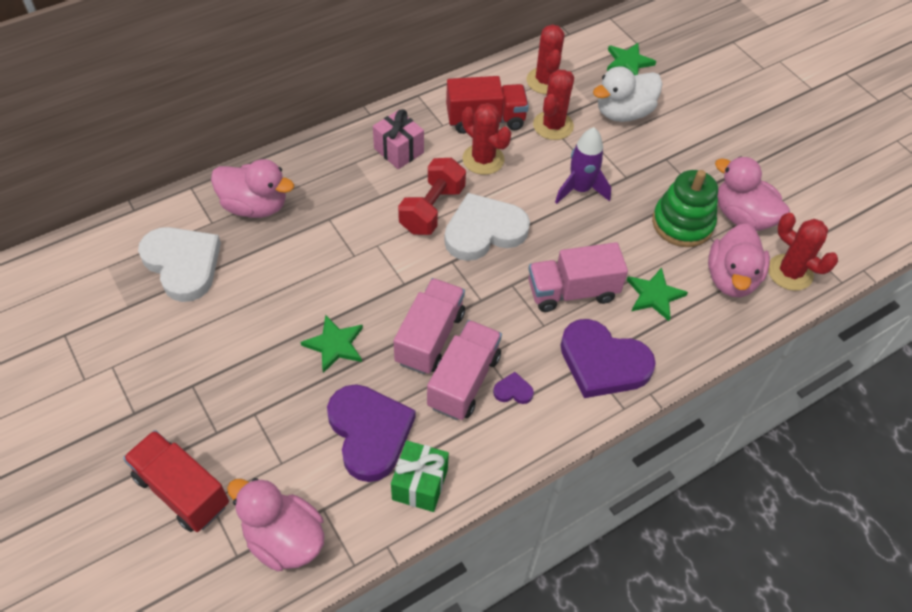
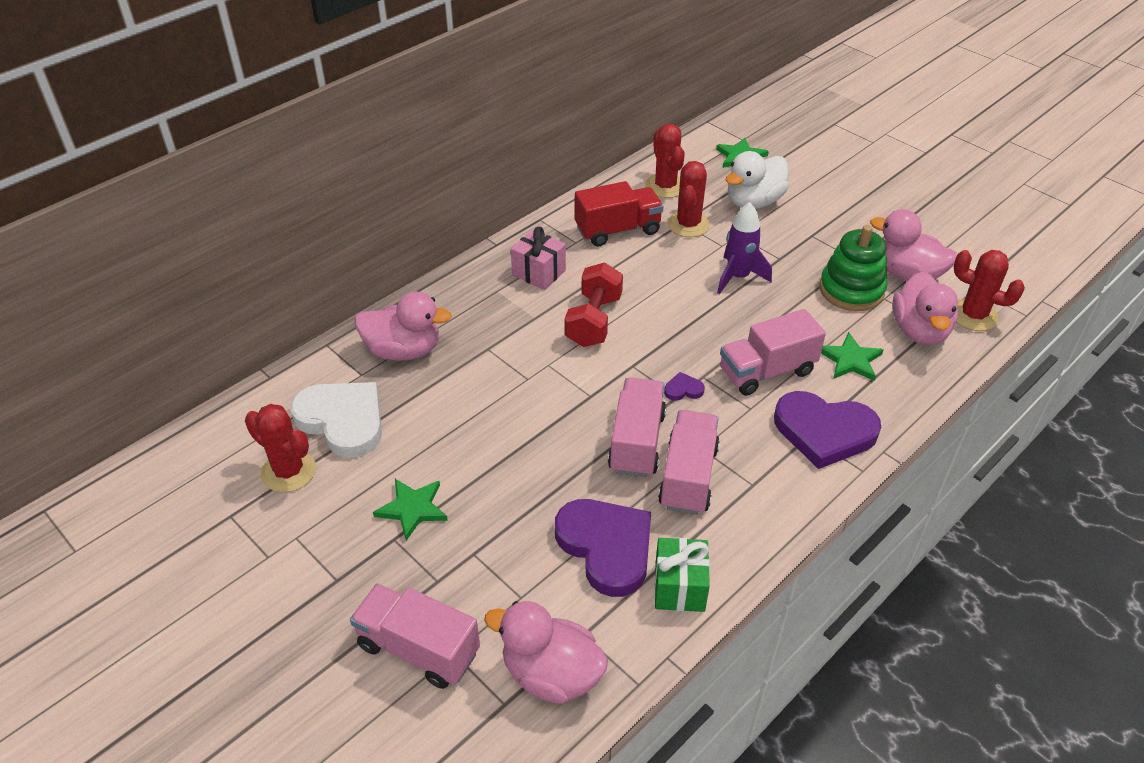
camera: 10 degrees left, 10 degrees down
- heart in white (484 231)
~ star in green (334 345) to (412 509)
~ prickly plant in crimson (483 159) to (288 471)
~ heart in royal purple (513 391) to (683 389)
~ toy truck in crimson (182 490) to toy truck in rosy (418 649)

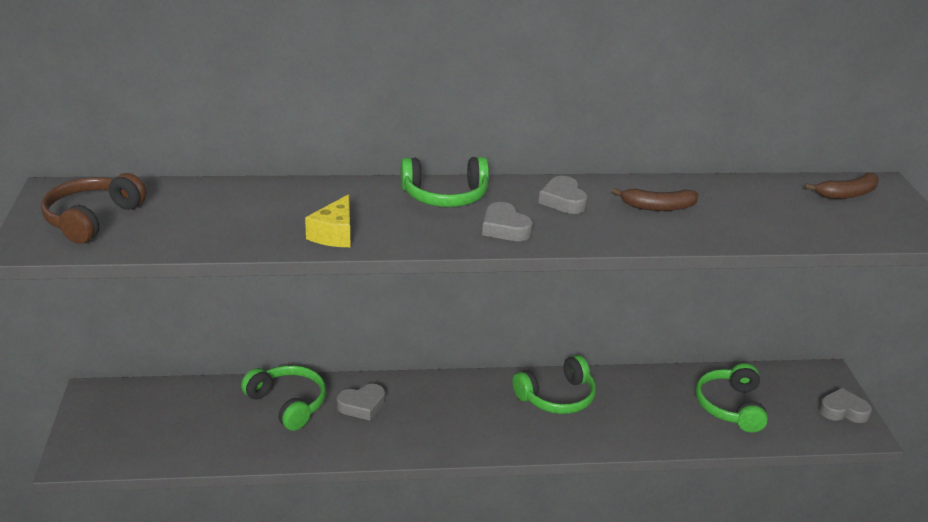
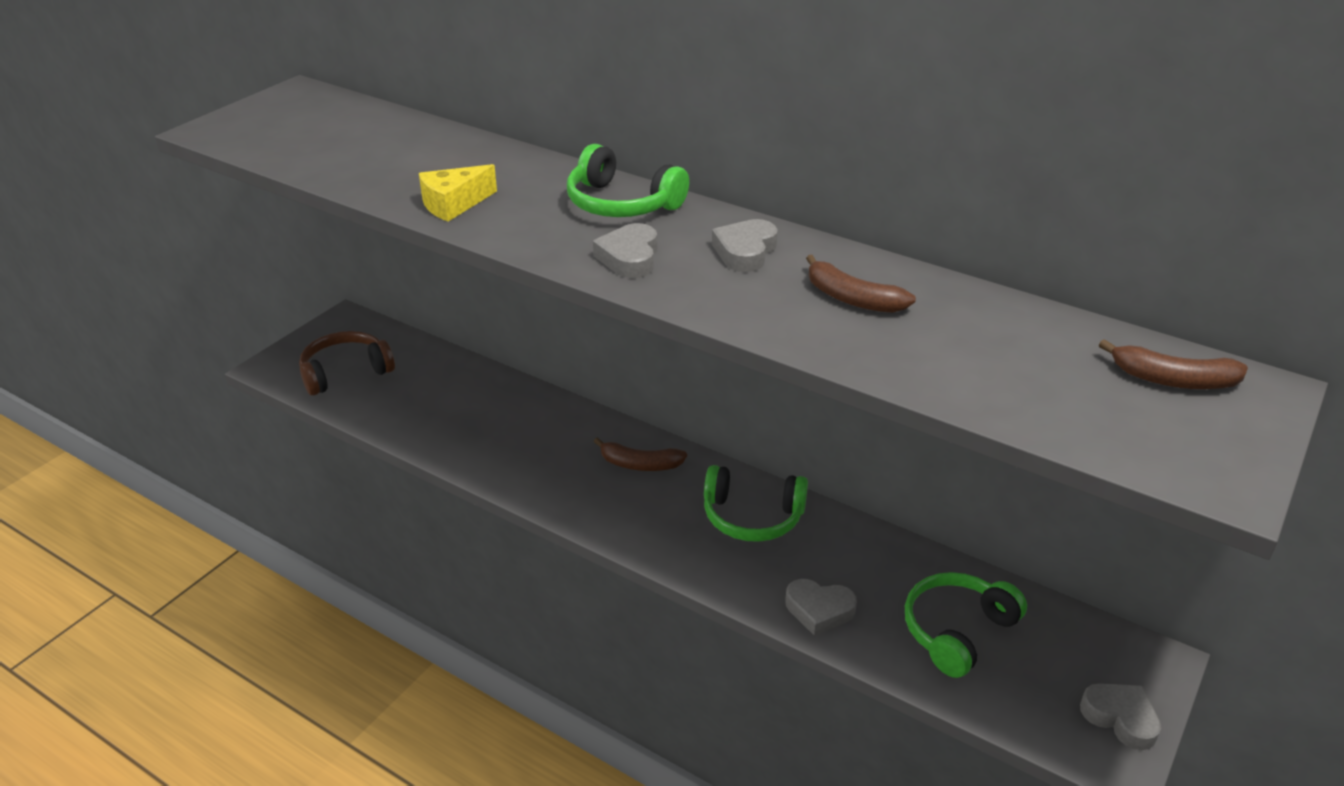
camera: 40 degrees right, 5 degrees up
- headset in green (288 404)
+ toy banana in dark brown (640 464)
~ headset in dark brown (92 219) to (345 372)
~ heart in gray (362 405) to (819 610)

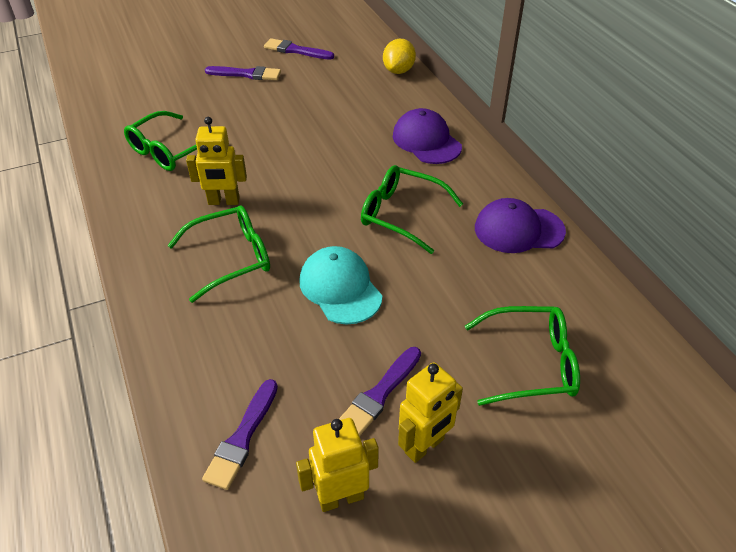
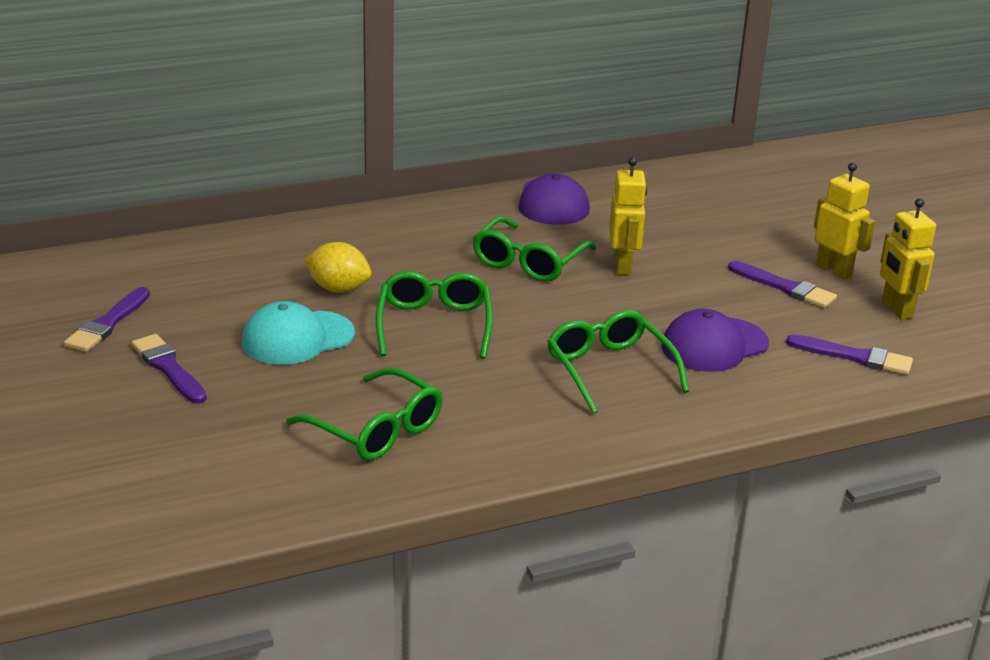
camera: 90 degrees left, 15 degrees down
~ toy robot in golden (223 201) to (623 266)
~ cap in teal (340 288) to (297 338)
~ toy lemon in golden (398 70) to (338 289)
~ cap in royal purple (426 141) to (714 345)
~ spectacles in green (532 363) to (434 324)
~ paintbrush in royal purple (246 74) = (168 368) 45 degrees counterclockwise

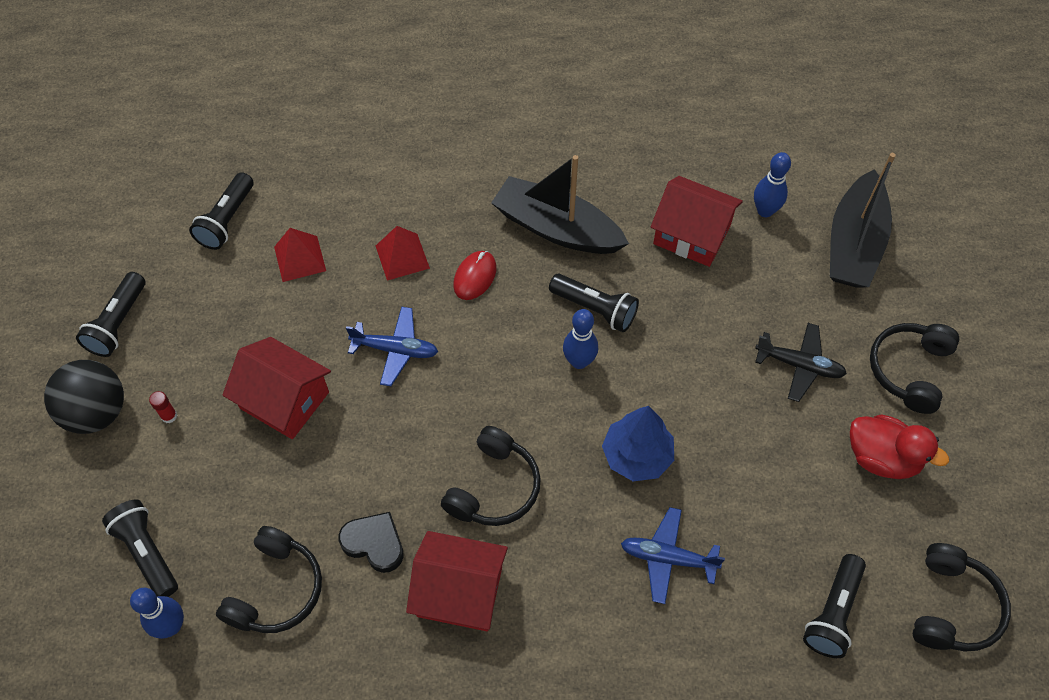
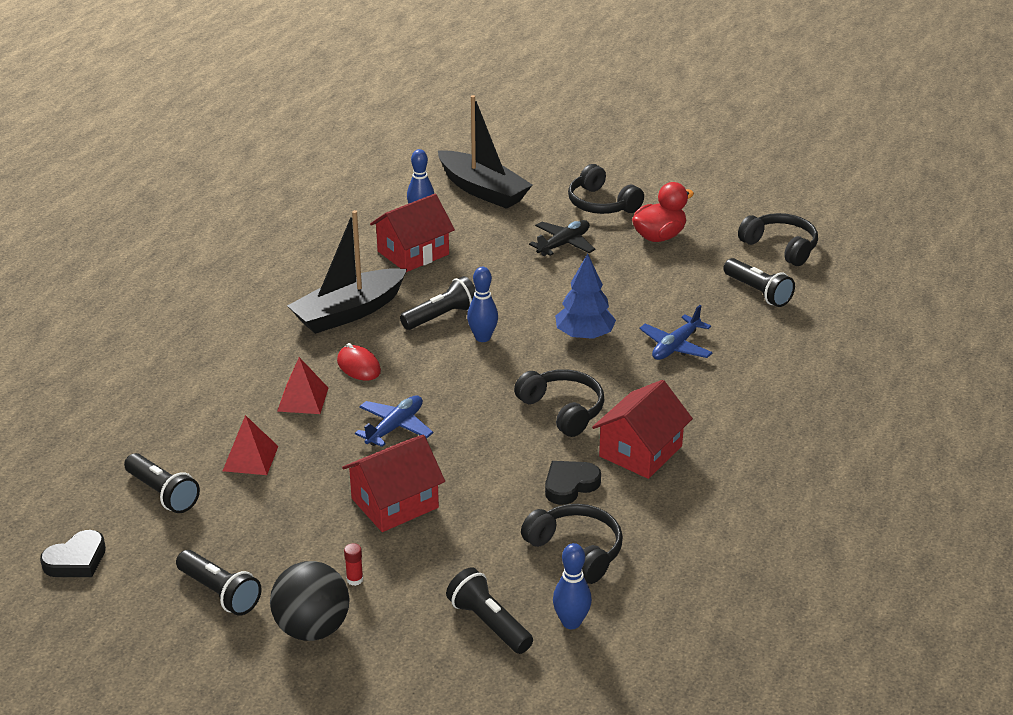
camera: 65 degrees left, 25 degrees down
+ heart in black (76 560)
~ pocket torch in black (147 552) = (489 623) 60 degrees clockwise

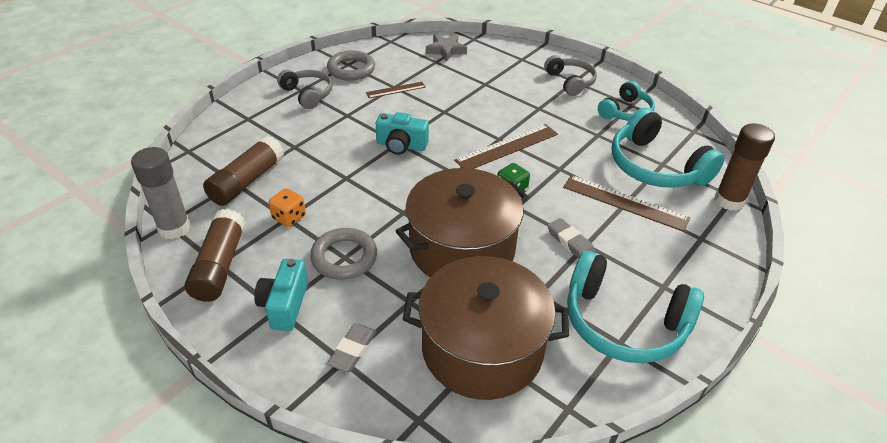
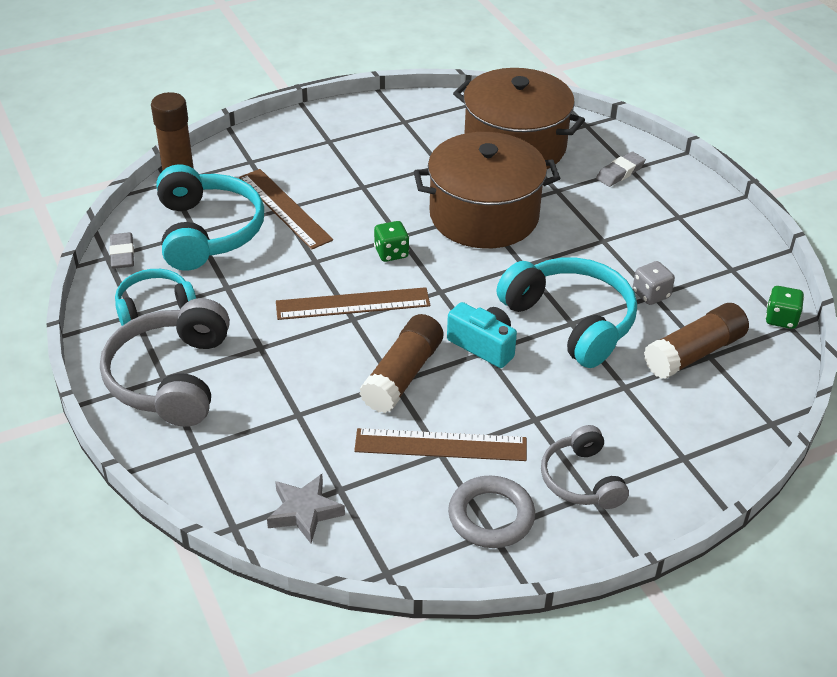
camera: 155 degrees left, 0 degrees up
- camera in teal (285 305)
- ring in gray (344 257)
~ glue in dark brown (219 265) to (402 375)
~ eraser in gray (570 242) to (122 254)
~ headset in teal (623 323) to (571 321)
~ glue in gray (174 228) to die in green (781 319)
~ die in orange (289 217) to die in gray (651 294)
~ ruler in dark brown (396 90) = (440 445) x1.74
~ headset in gray (570 82) = (171 378) x1.68

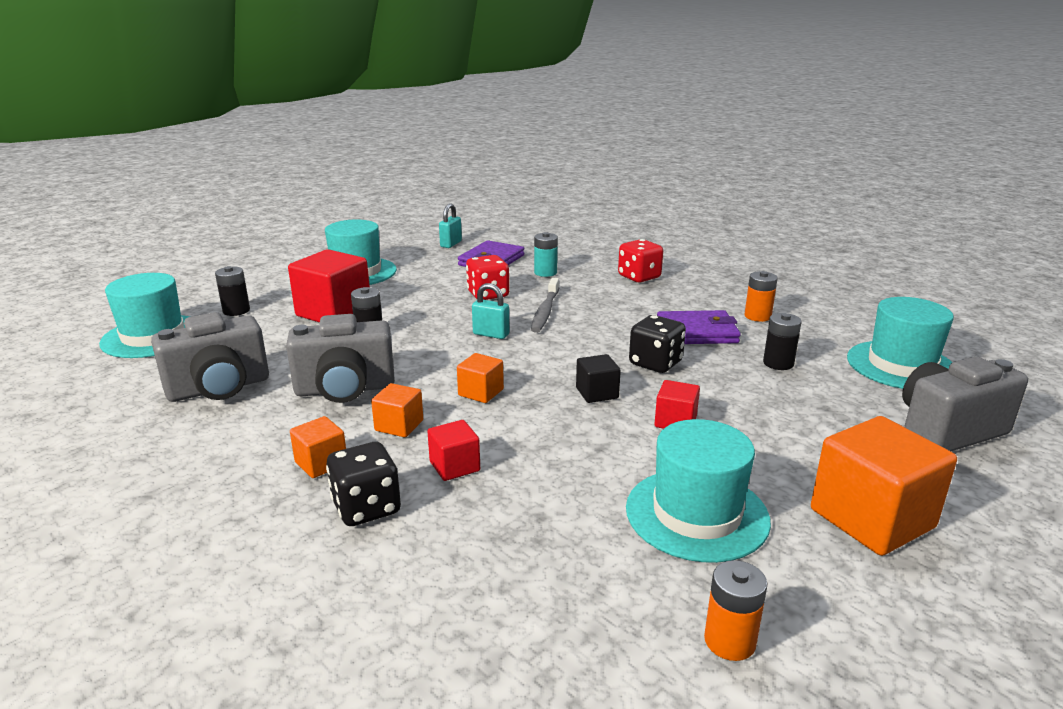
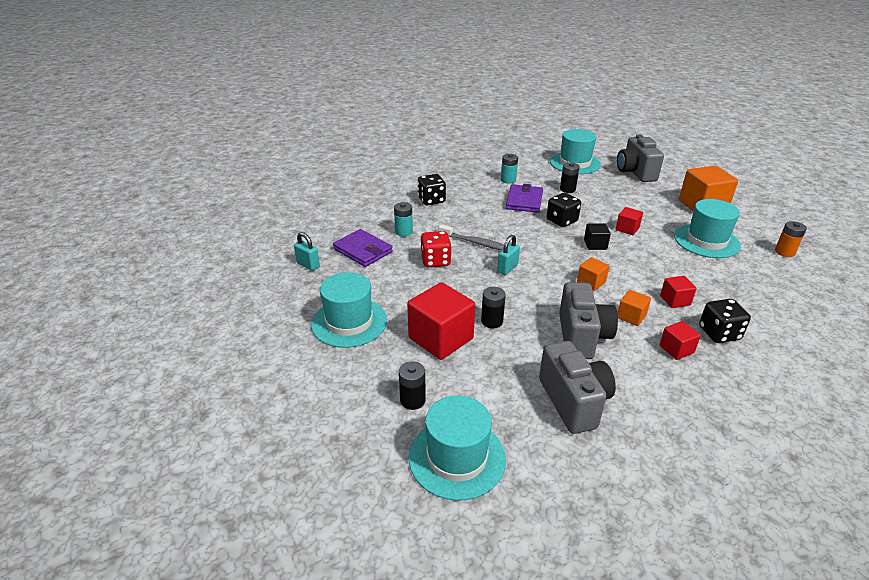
camera: 75 degrees left, 10 degrees up
~ cube in orange (321 463) to cube in crimson (676 349)
~ die in crimson (639 277) to die in black (431 200)
~ battery in orange (757 316) to battery in teal (508 180)

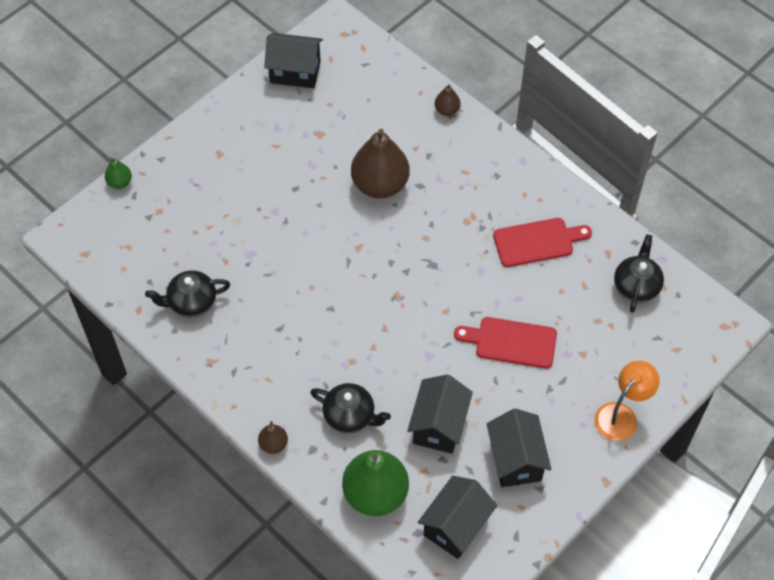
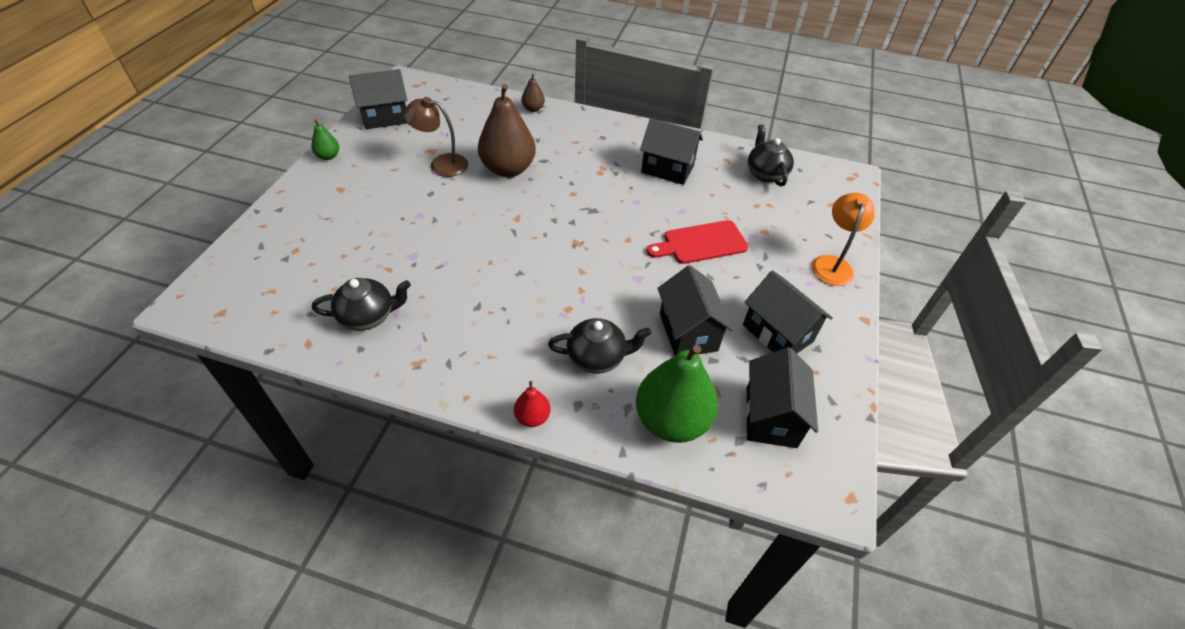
camera: 30 degrees left, 10 degrees down
+ lamp in dark brown (441 164)
~ pear fruit in green (120 182) to (328 156)
~ chopping board in crimson (537 242) to toy house in black (667 169)
~ pear fruit in dark brown (273 444) to pear fruit in crimson (532 417)
~ teapot in black (191 302) = (368 316) 150 degrees counterclockwise

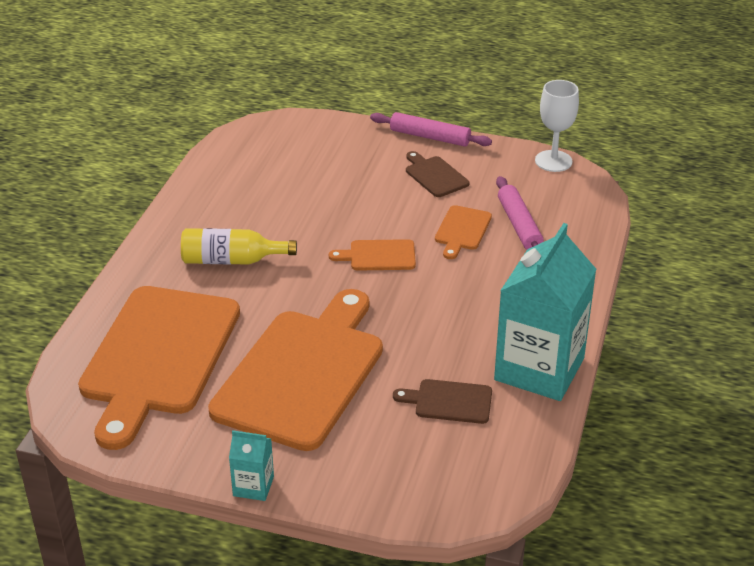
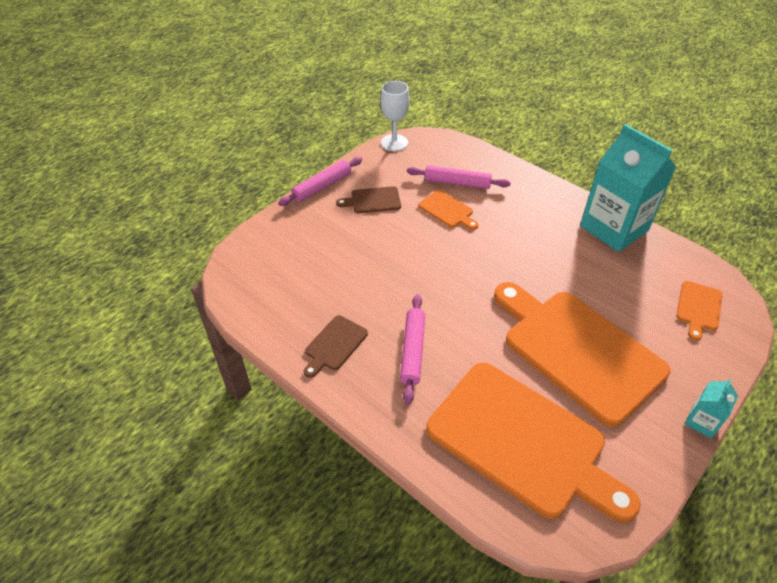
camera: 65 degrees left, 10 degrees up
~ chopping board in orange (378 256) to (698 308)
~ chopping board in dark brown (449 401) to (334 345)
~ drink bottle in golden (231 260) to dough roller in rosy (412 351)

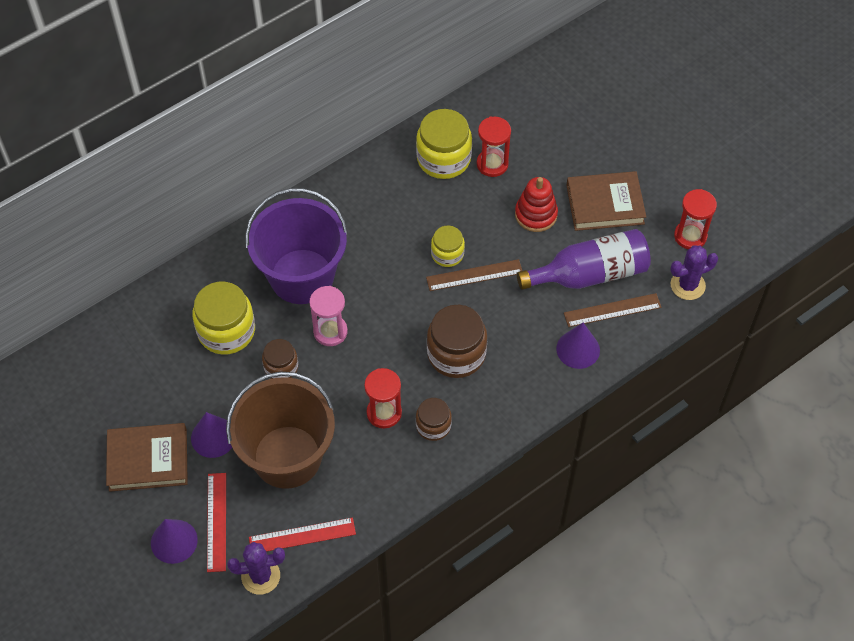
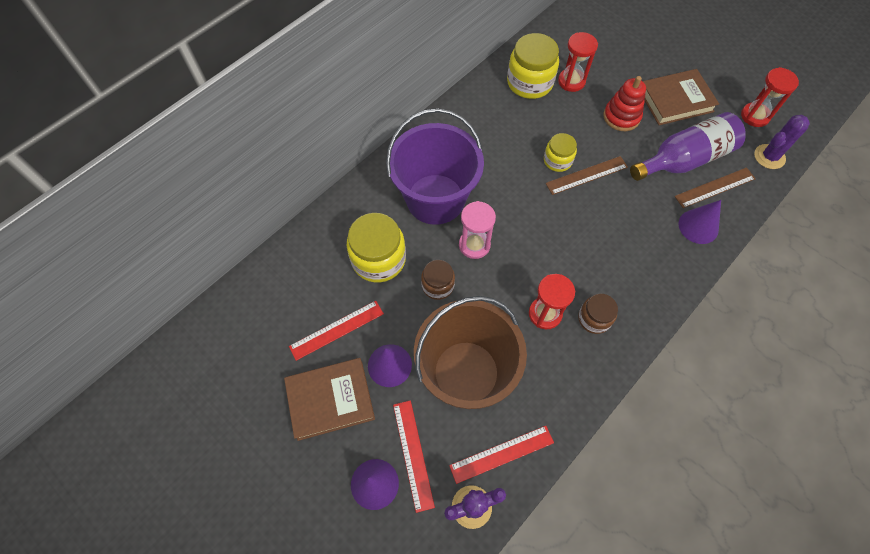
camera: 10 degrees left, 5 degrees up
- jar in dark brown (456 354)
+ ruler in crimson (336 330)

